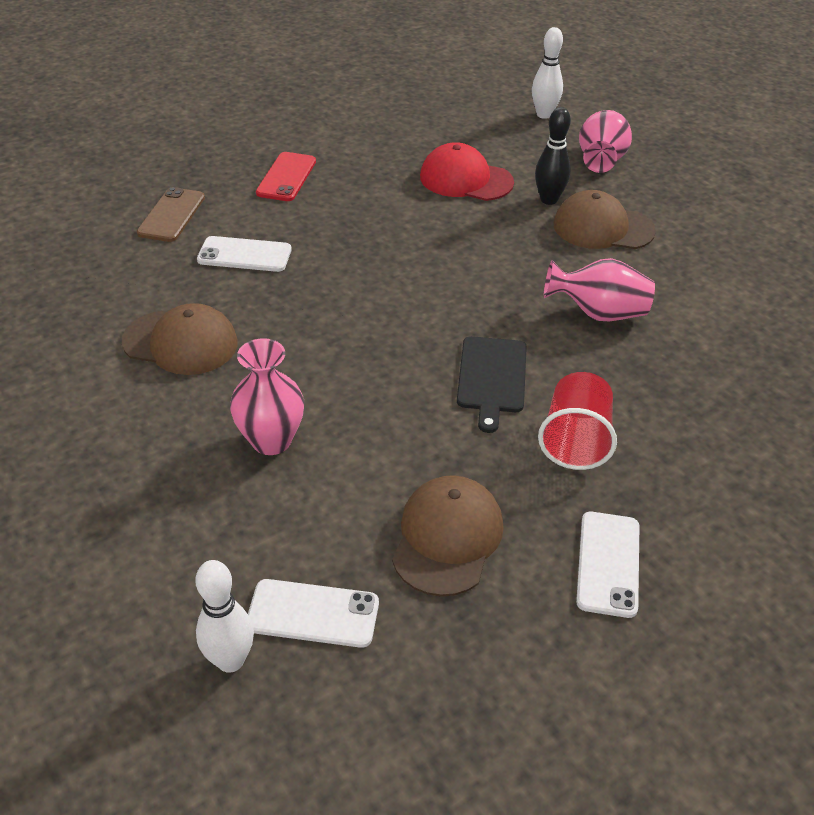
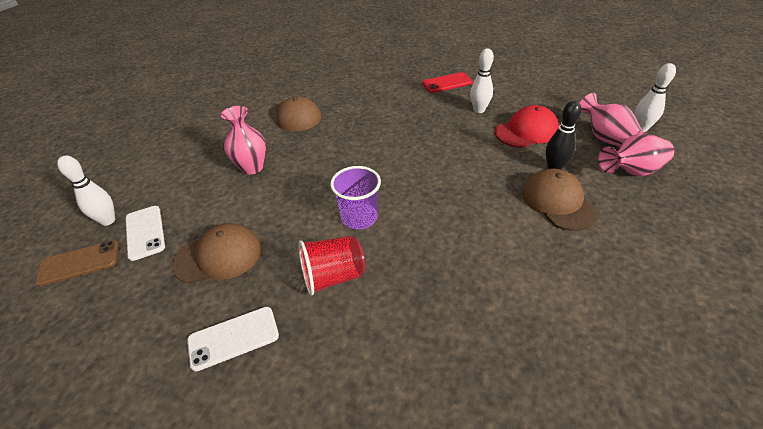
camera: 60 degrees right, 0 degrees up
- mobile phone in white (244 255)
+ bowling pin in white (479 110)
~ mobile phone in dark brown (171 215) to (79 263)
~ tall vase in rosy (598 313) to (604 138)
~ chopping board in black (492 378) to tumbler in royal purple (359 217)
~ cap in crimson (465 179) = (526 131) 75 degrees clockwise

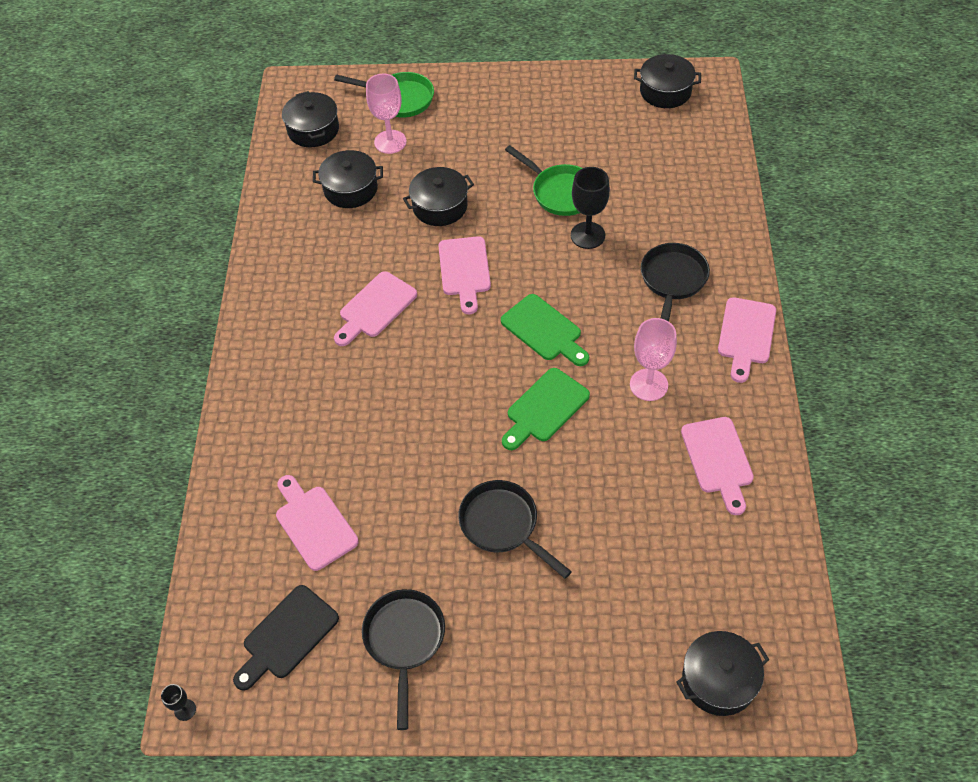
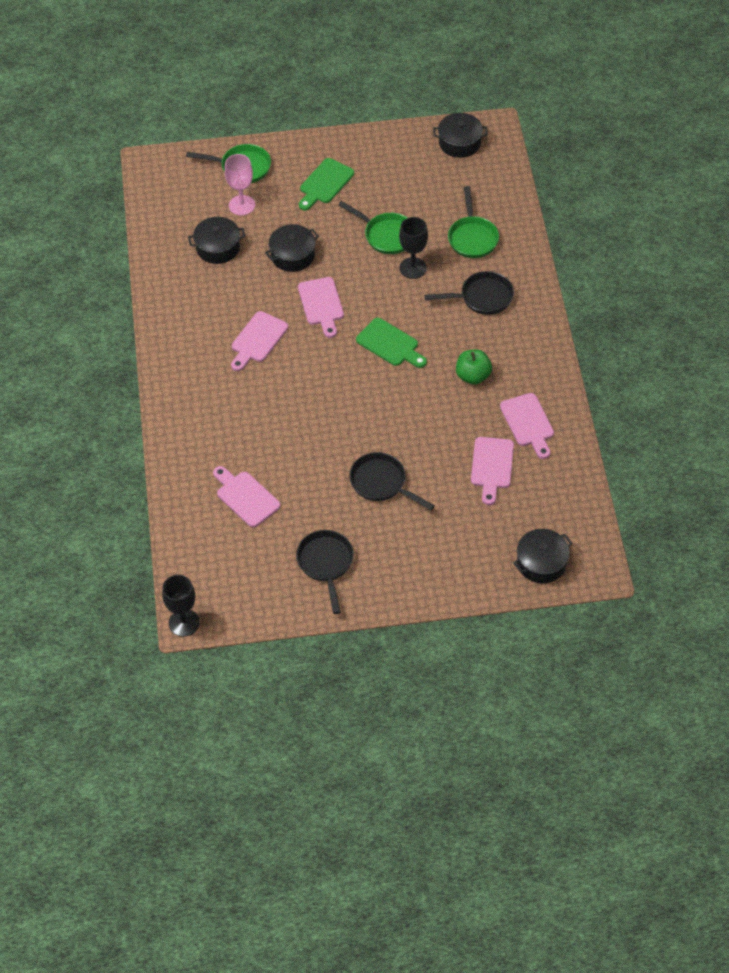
camera: 10 degrees left, 0 degrees up
- chopping board in black (287 636)
- pot in black (313 130)
+ frying pan in green (472 237)
~ chopping board in green (544 408) to (325 183)
~ chopping board in rosy (746 335) to (491 466)
~ goblet in rosy (648 385) to apple fruit in green (473 376)
~ frying pan in black (672 281) = (482 297) 75 degrees clockwise
~ goblet in black (185 710) = (184 623) x2.08

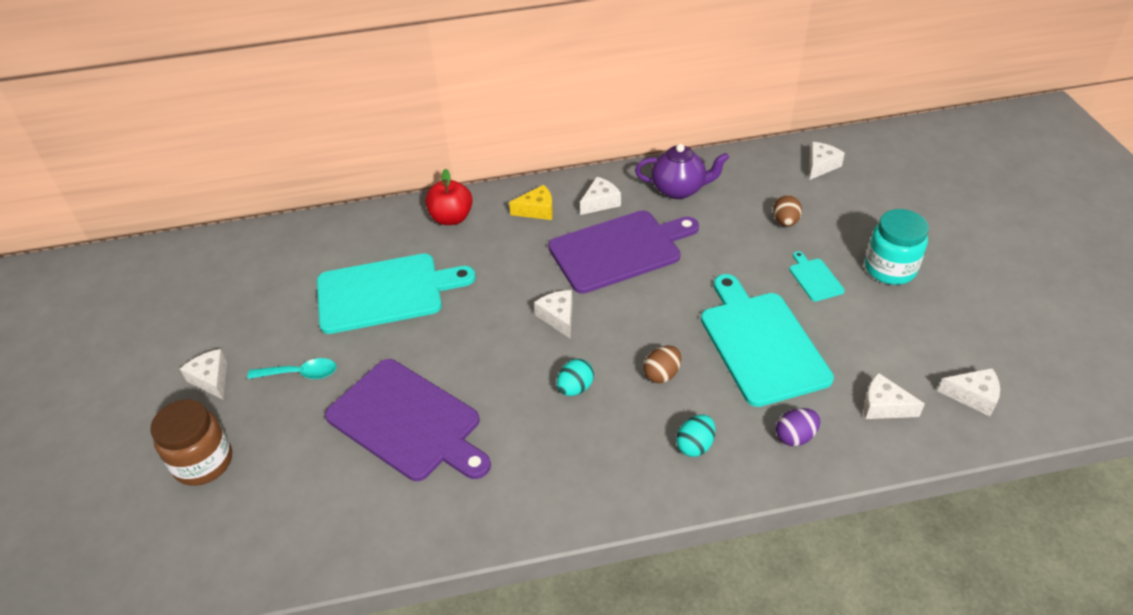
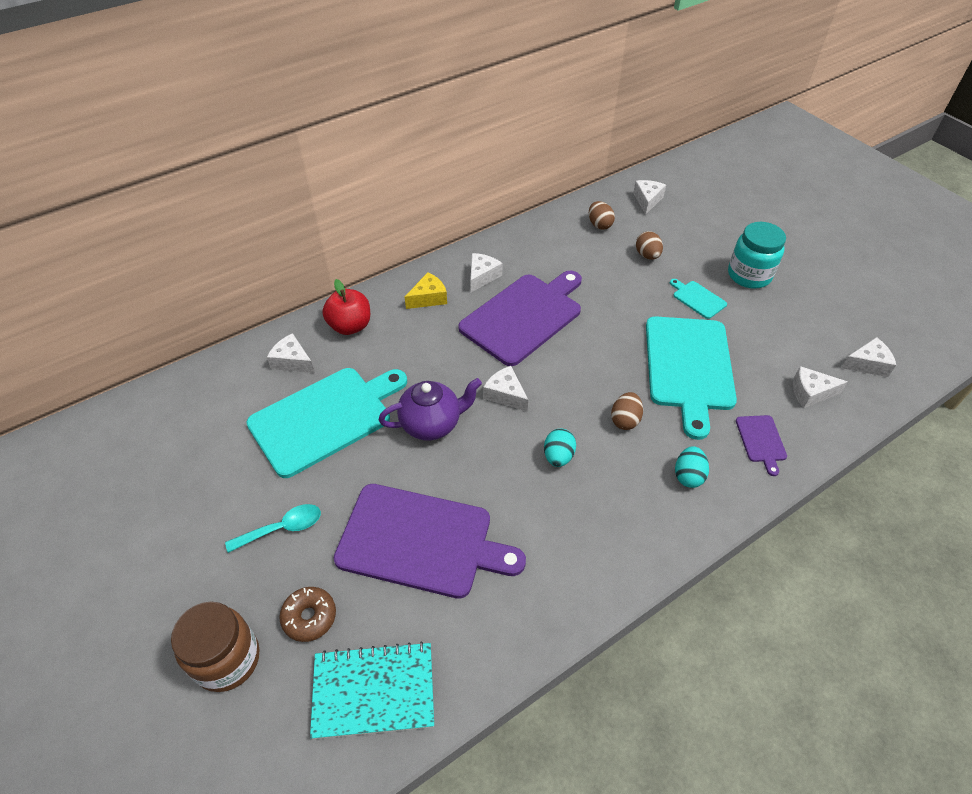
camera: 25 degrees left, 5 degrees up
+ glazed donut in dark brown (309 617)
+ notebook in teal (373 691)
+ toy egg in dark brown (599 225)
~ piece of cheese in white (211 379) to (292 361)
~ teapot in royal purple (679 189) to (432 424)
~ toy egg in royal purple (795 437) to chopping board in royal purple (761 441)
~ chopping board in teal (761 343) = (688 367) 135 degrees counterclockwise

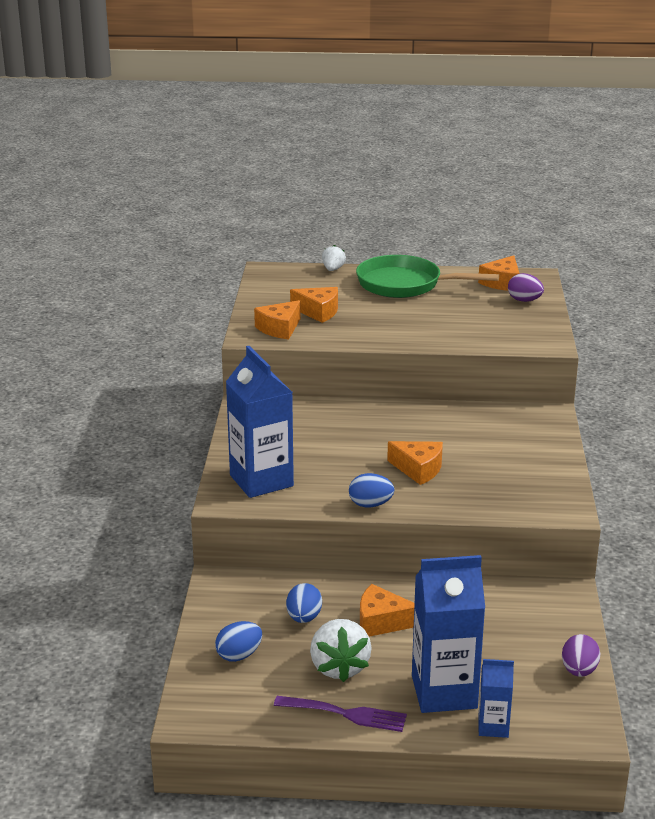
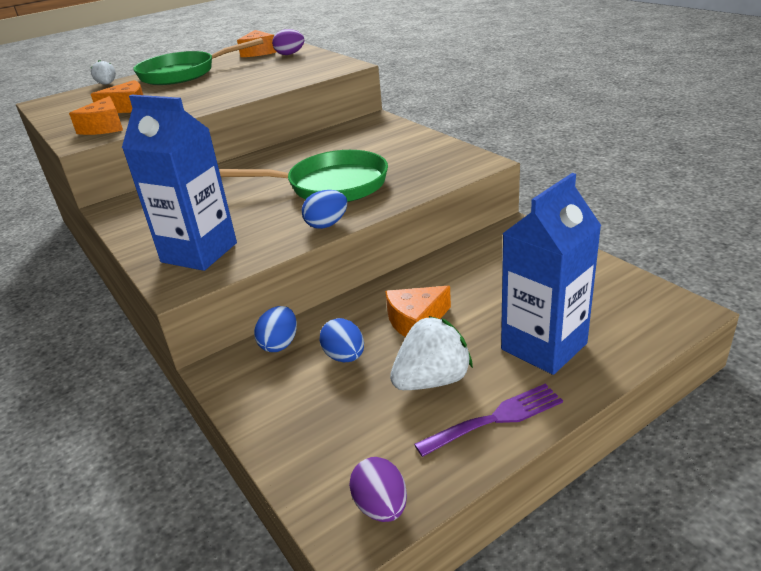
camera: 35 degrees left, 5 degrees up
- juice carton in blue (493 726)
~ toy egg in blue (239 655) to (280 344)
~ toy egg in royal purple (579 671) to (381 506)
~ piece of cheese in orange (418 469) to frying pan in green (331 185)
~ toy strawberry in white (339 667) = (432 380) 75 degrees counterclockwise

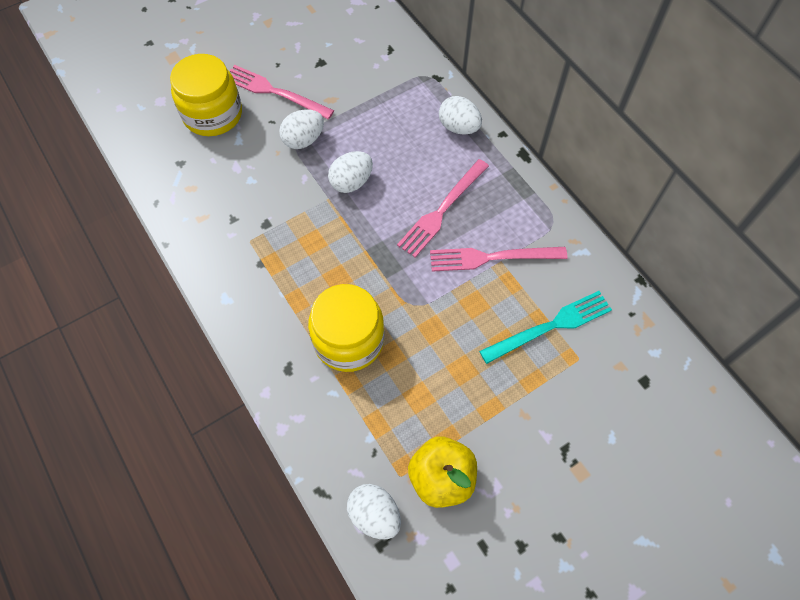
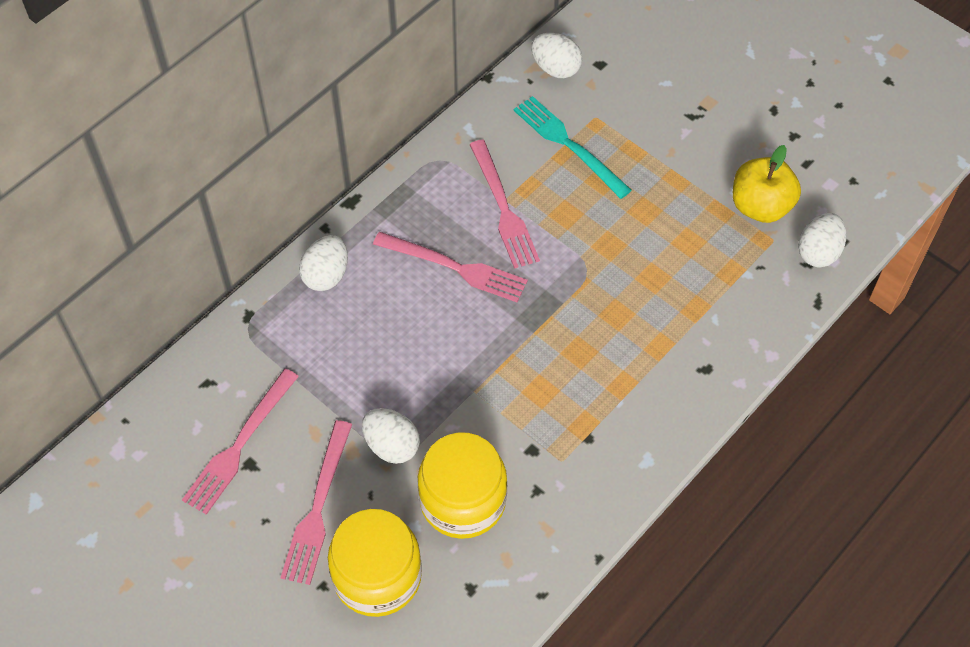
camera: 105 degrees left, 5 degrees down
+ fork in rosy (240 444)
~ jar in golden (349 340) to (463 500)
~ toy egg in white (351 182) to (555 68)

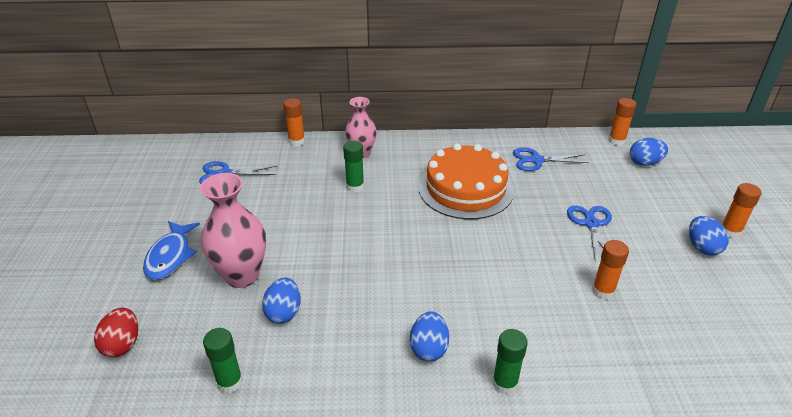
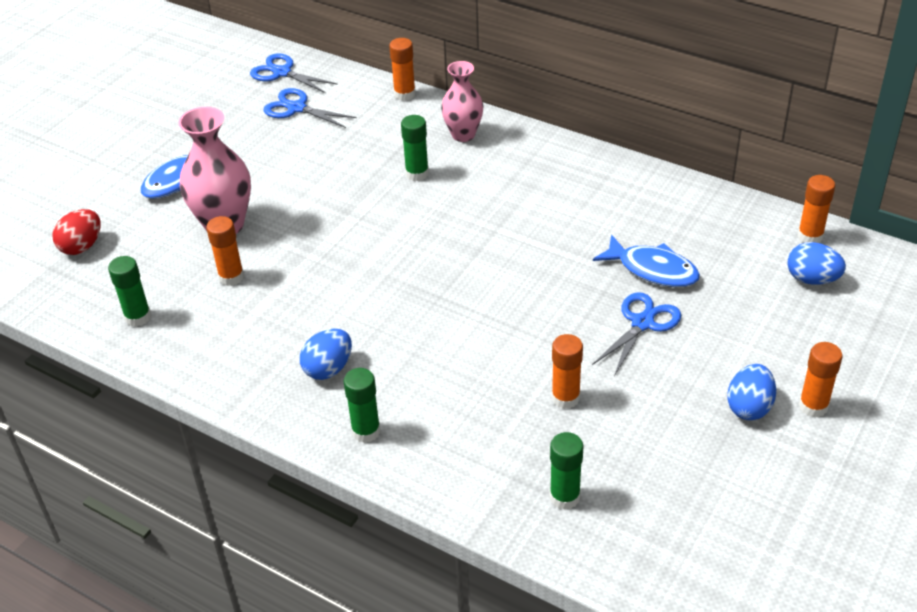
camera: 35 degrees right, 5 degrees up
- layer cake in orange (465 188)
+ glue in green (564 497)
+ fish figure in blue (652 270)
~ pair of scissors in blue (536 160) to (282 72)
~ toy egg in blue (284 312) to glue in orange (231 277)

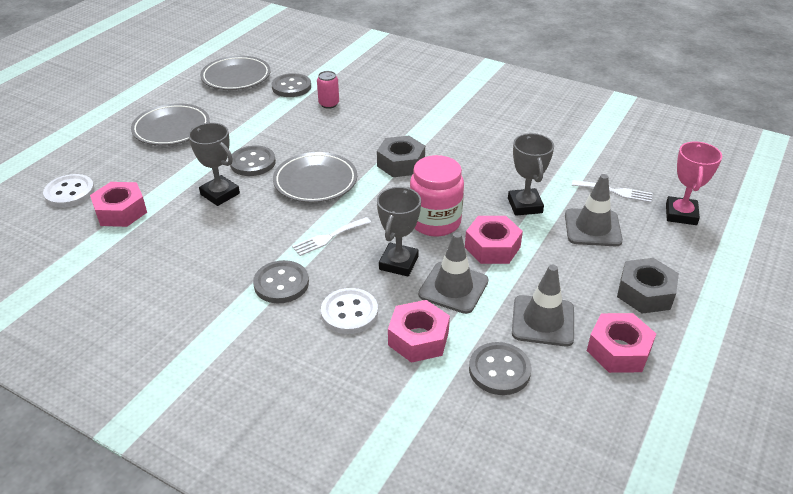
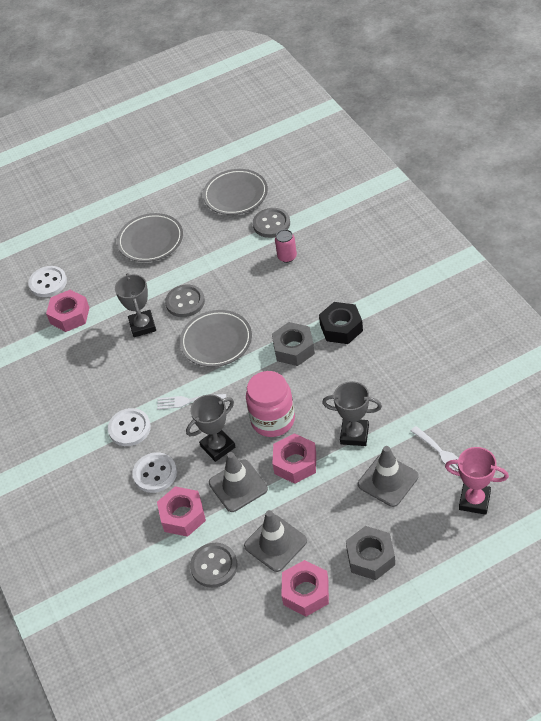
camera: 40 degrees right, 10 degrees up
+ nut in black (341 328)
~ button in gray (281 283) to button in white (129 428)
~ prize cup in gray (525 205) = (354 434) 75 degrees clockwise
~ prize cup in rosy (681 214) = (474 501) 60 degrees clockwise

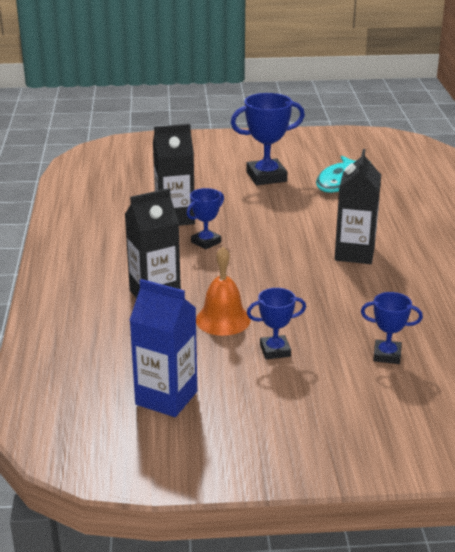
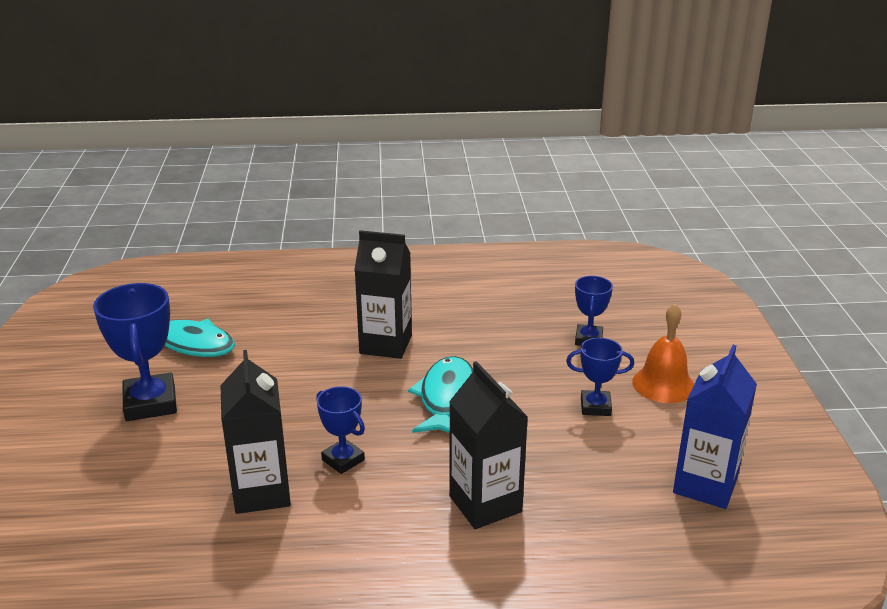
camera: 90 degrees left, 0 degrees up
+ fish figure in teal (446 398)
~ school bell in orange (223 319) to (663 384)
~ prize cup in blue (275 350) = (595 407) 75 degrees counterclockwise

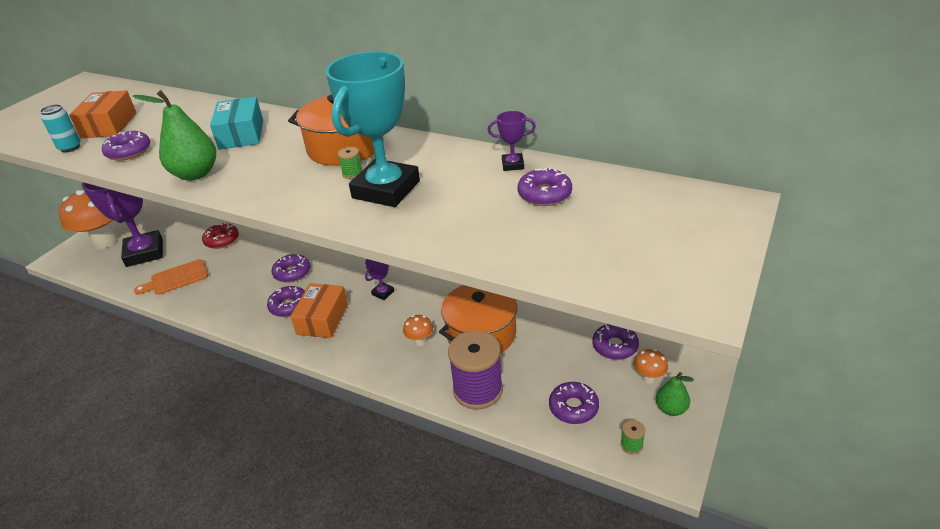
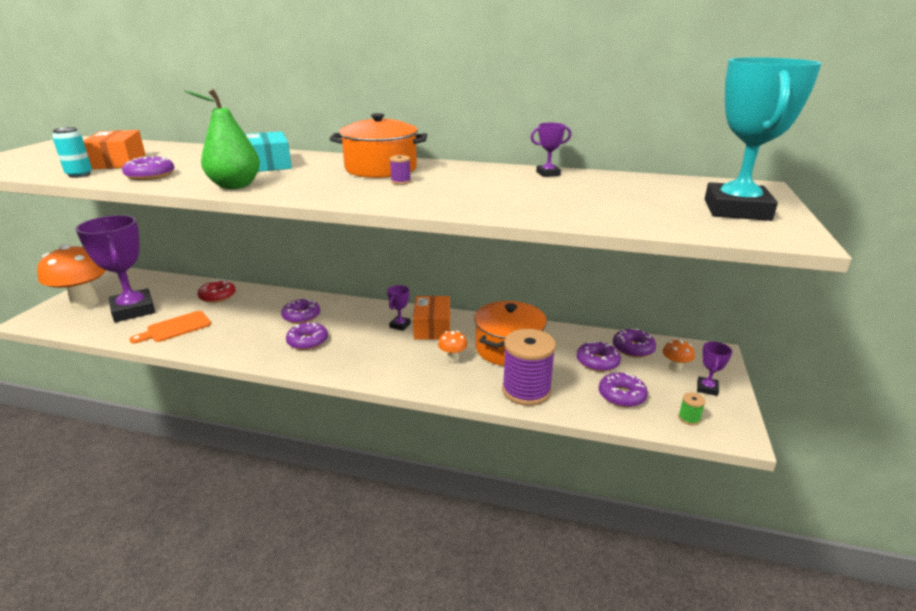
camera: 15 degrees left, 10 degrees down
~ package in orange (322 319) to (432 327)
~ prize cup in teal (386 189) to (736 210)
~ glazed donut in royal purple (544 194) to (597 362)
~ pear fruit in green (671 409) to prize cup in royal purple (707 388)
~ spool in green (352 173) to spool in royal purple (401 181)

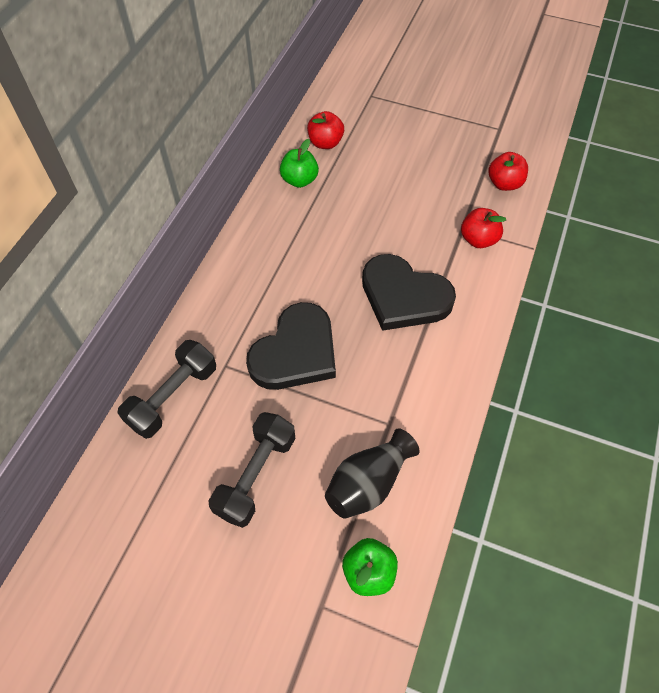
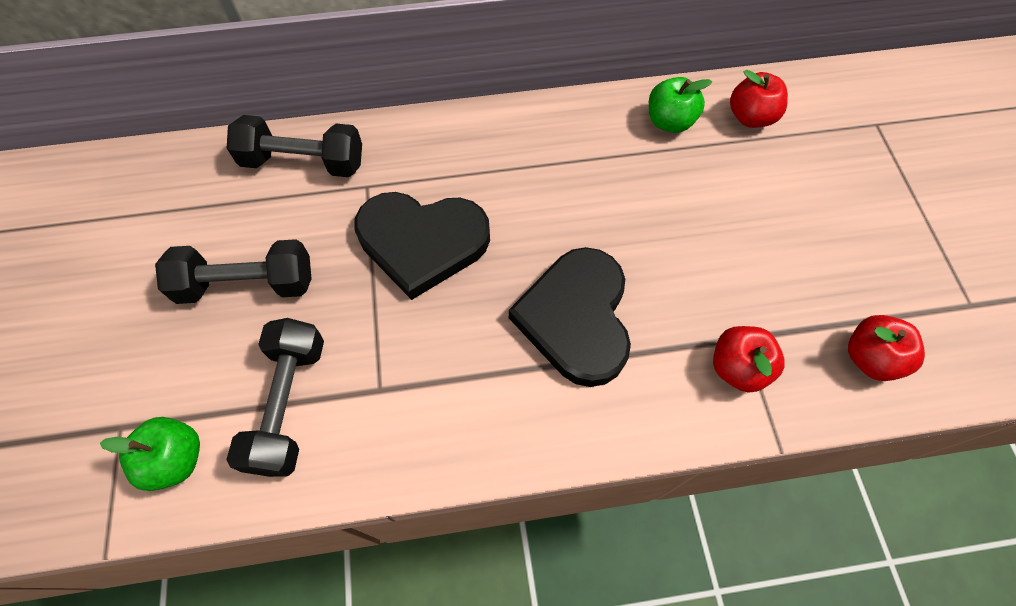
camera: 60 degrees right, 5 degrees up
~ tall vase in black (368 483) to free weight in black (288 404)

